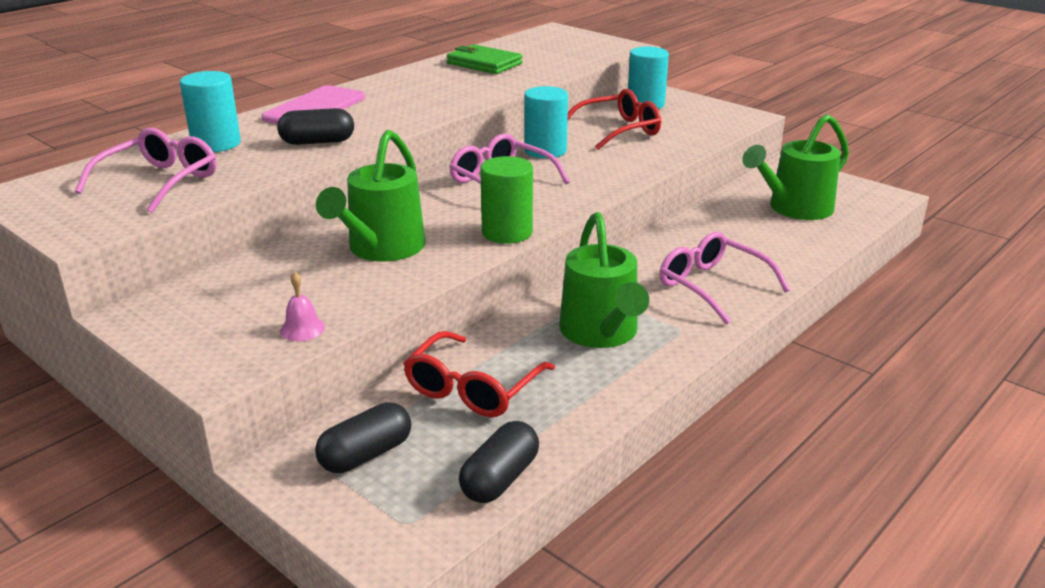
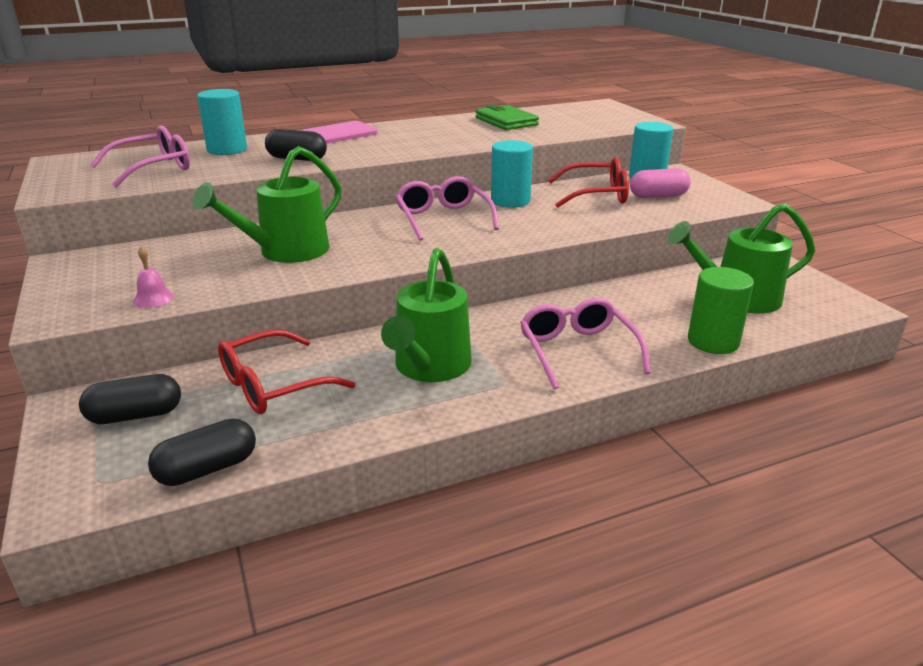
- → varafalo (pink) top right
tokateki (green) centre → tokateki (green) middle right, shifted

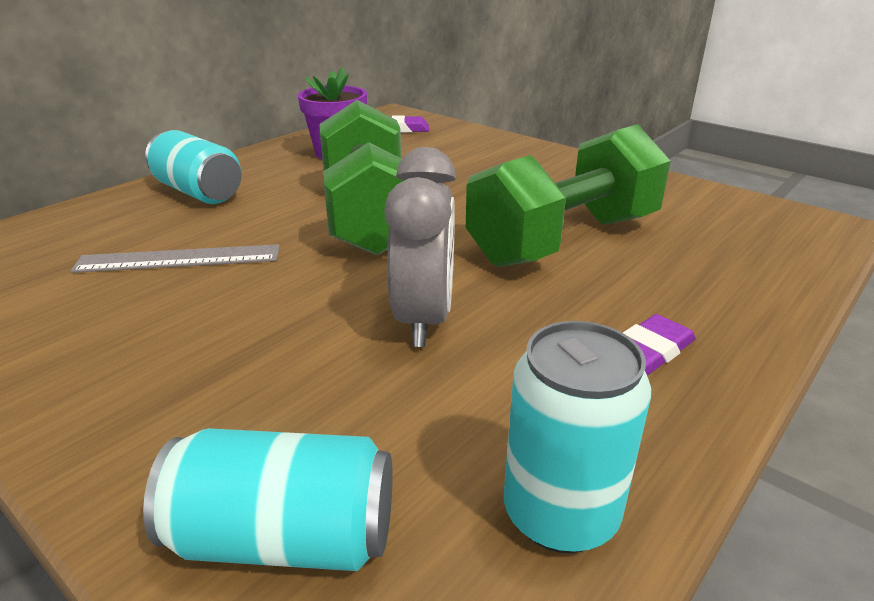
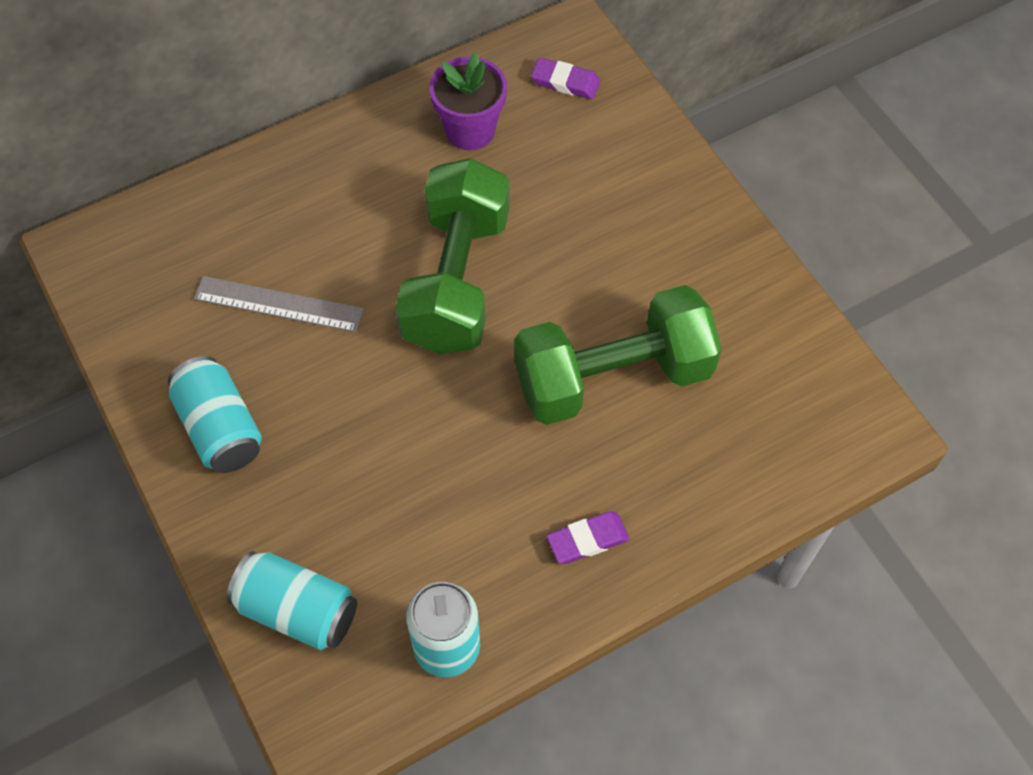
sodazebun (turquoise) (no. 1 from left) top left → sodazebun (turquoise) (no. 1 from left) middle left, shifted
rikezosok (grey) centre → -

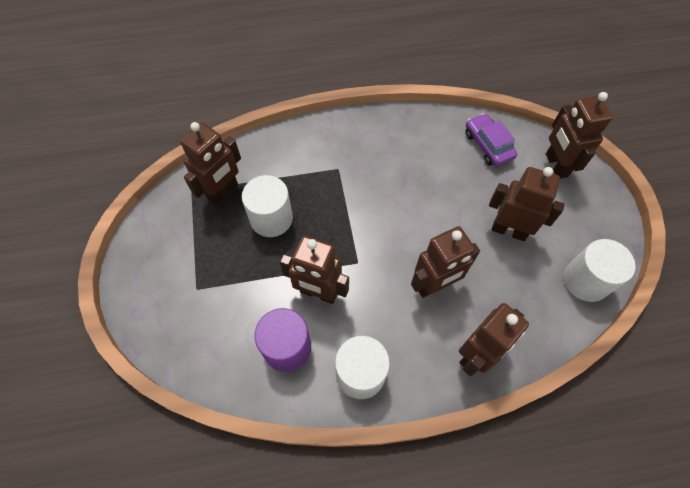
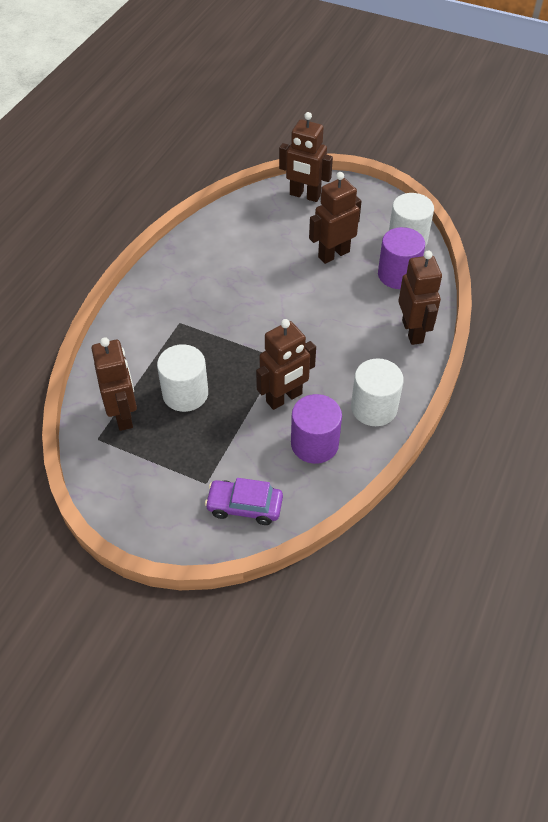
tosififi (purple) top right → tosififi (purple) centre, shifted
- → tokateki (purple) (no. 2 from left) top right
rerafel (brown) (no. 3 from left) centre → -

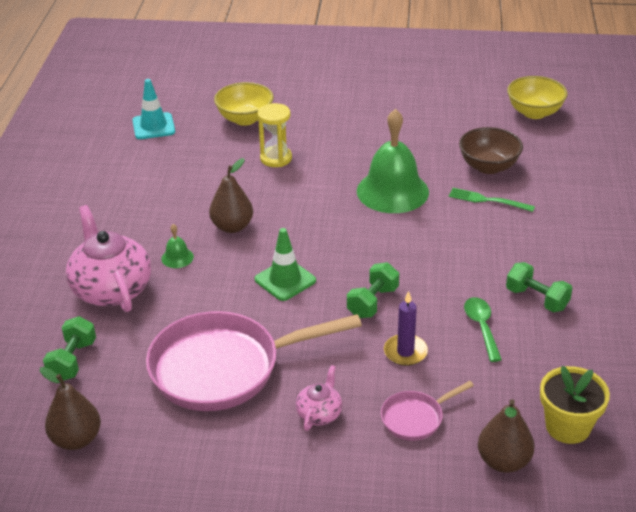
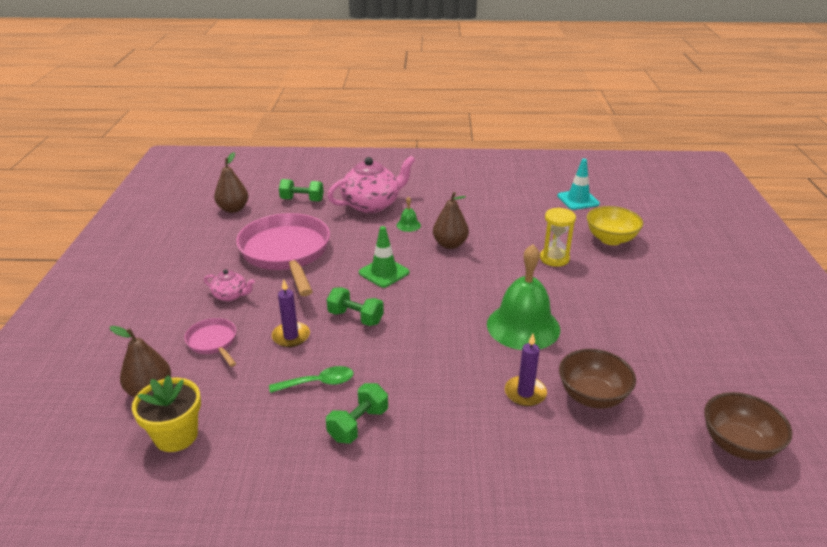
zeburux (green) middle right → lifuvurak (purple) (no. 2 from left) bottom centre
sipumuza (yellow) (no. 2 from left) top right → sipumuza (brown) (no. 2 from left) bottom right

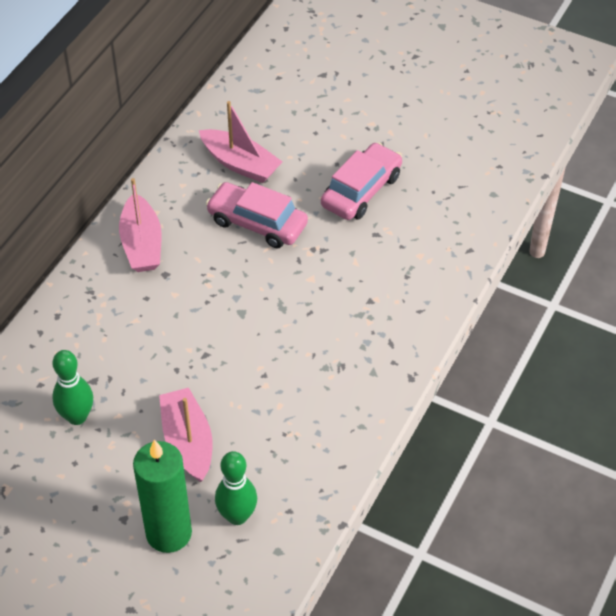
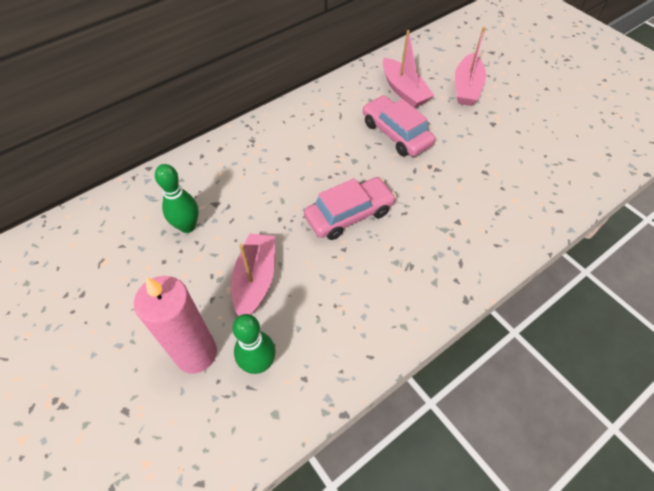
lifuvurak (green) bottom left → lifuvurak (pink) middle left
tosififi (pink) (no. 2 from left in the first image) top centre → tosififi (pink) (no. 1 from left) centre, shifted
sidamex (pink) (no. 1 from left in the first image) middle left → sidamex (pink) (no. 3 from left) top right, shifted

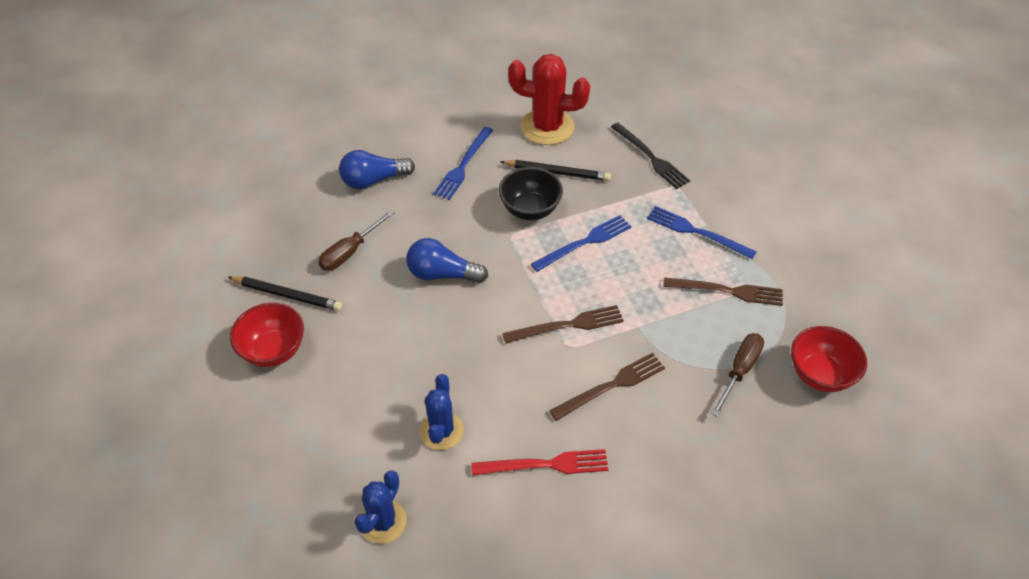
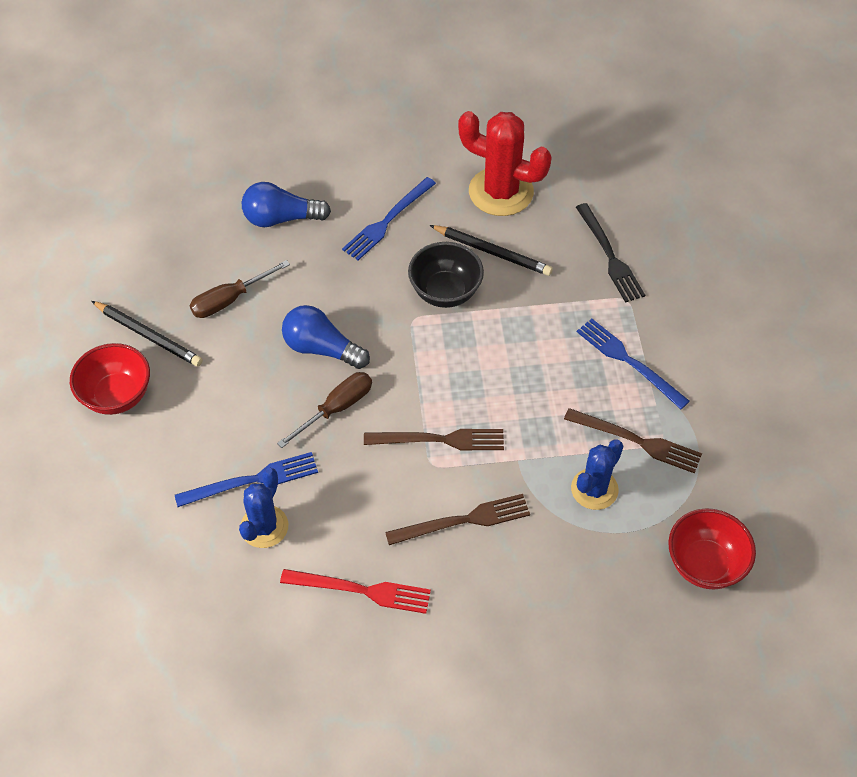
zeburux (blue) (no. 2 from left in the first image) centre → zeburux (blue) (no. 1 from left) middle left, shifted
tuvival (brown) (no. 2 from left) middle right → tuvival (brown) (no. 2 from left) centre, shifted
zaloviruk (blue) (no. 1 from left in the first image) bottom centre → zaloviruk (blue) (no. 2 from left) middle right, shifted

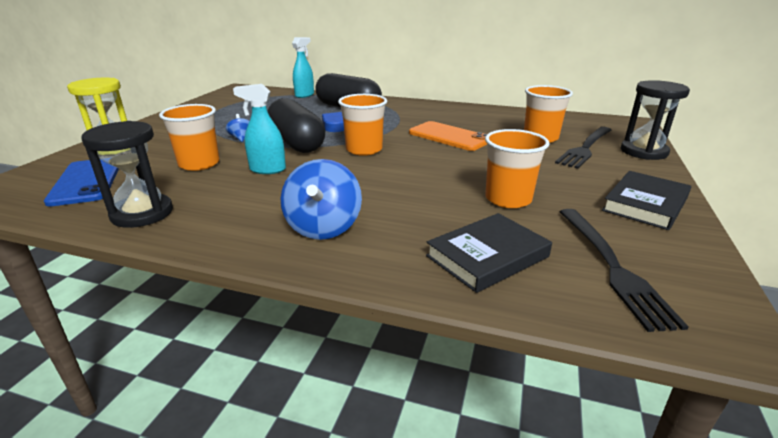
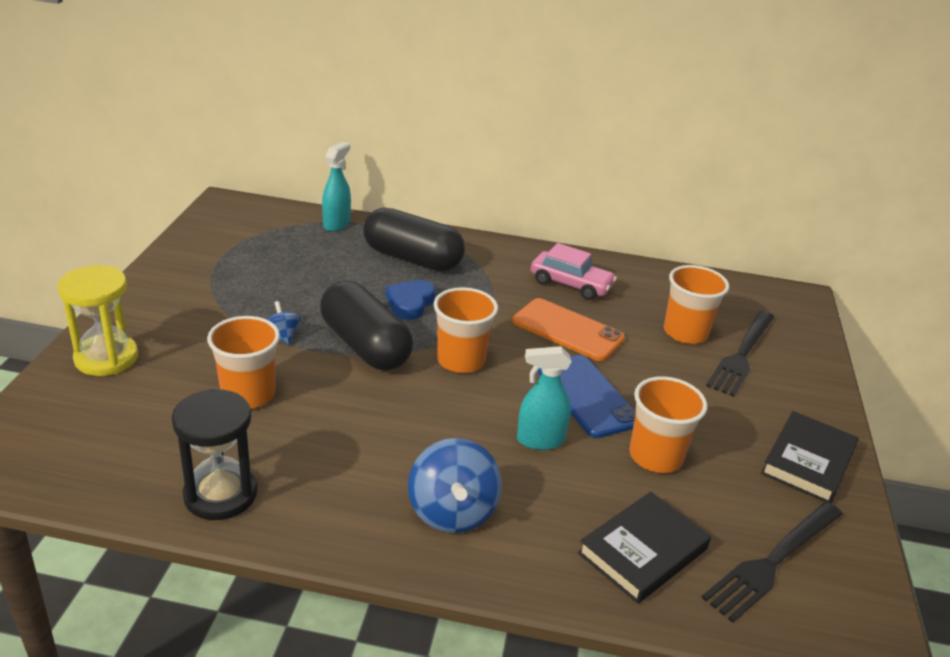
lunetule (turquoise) (no. 1 from left in the first image) top left → lunetule (turquoise) (no. 2 from left) centre, shifted
- → tosififi (pink) centre
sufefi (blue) middle left → sufefi (blue) centre, shifted
zeburux (black) (no. 2 from left) middle right → zeburux (black) (no. 2 from left) bottom right, 60 degrees clockwise
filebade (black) (no. 2 from left) top right → -

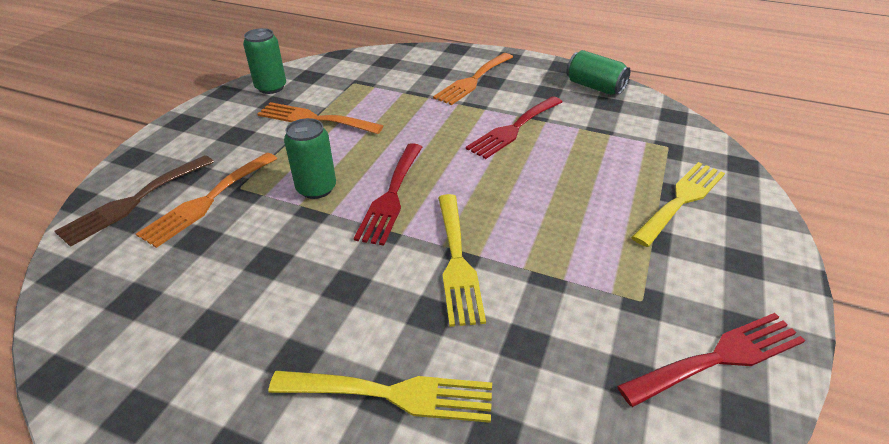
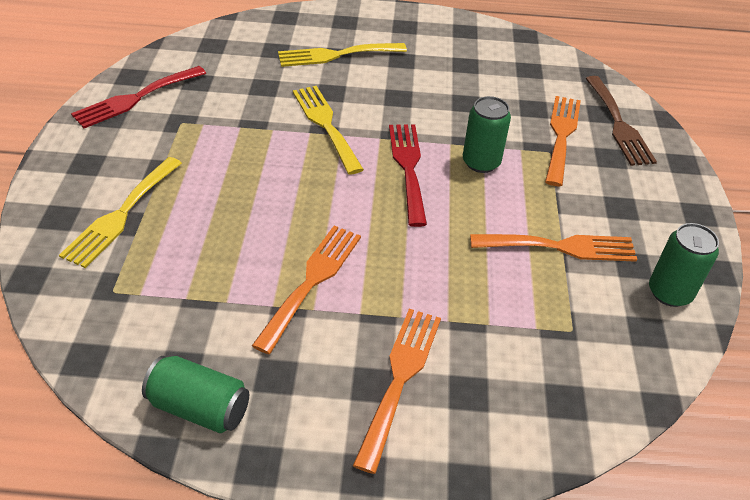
zeburux (red) (no. 2 from left) top centre → zeburux (orange) (no. 1 from left) centre
zeburux (brown) middle left → zeburux (brown) top right, 150 degrees clockwise

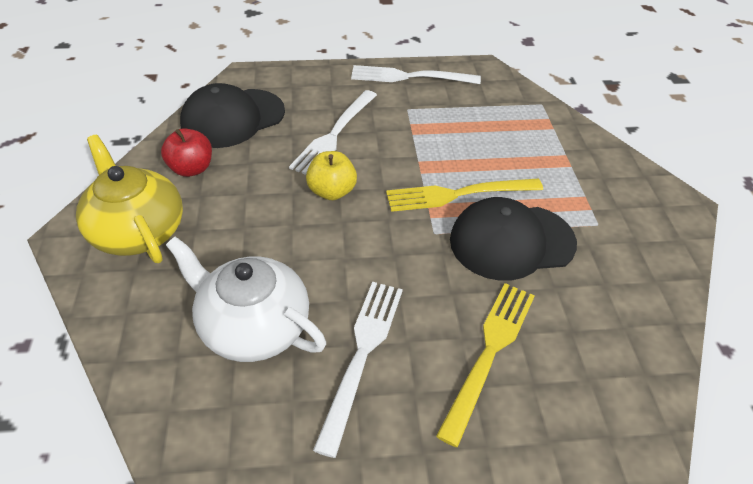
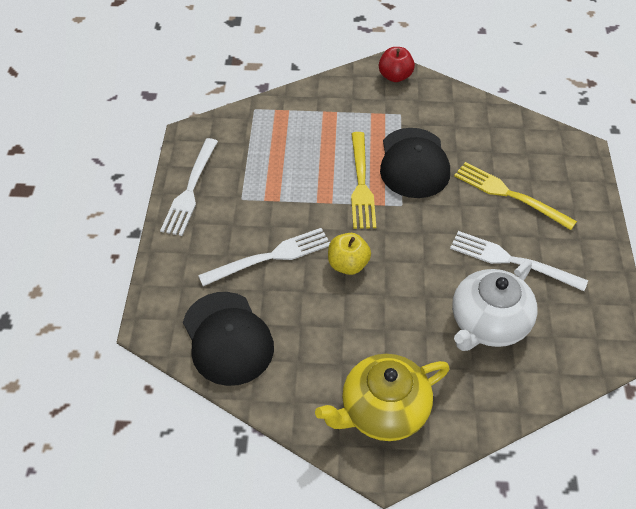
zeburux (white) (no. 1 from left in the first image) top centre → zeburux (white) (no. 2 from left) centre, 60 degrees counterclockwise
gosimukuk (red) top left → gosimukuk (red) top centre, shifted

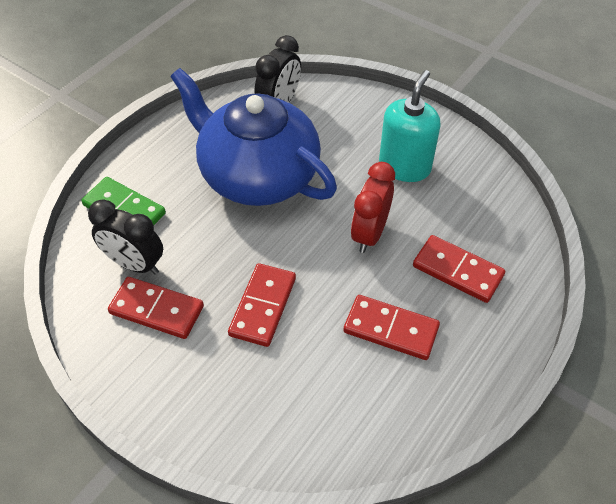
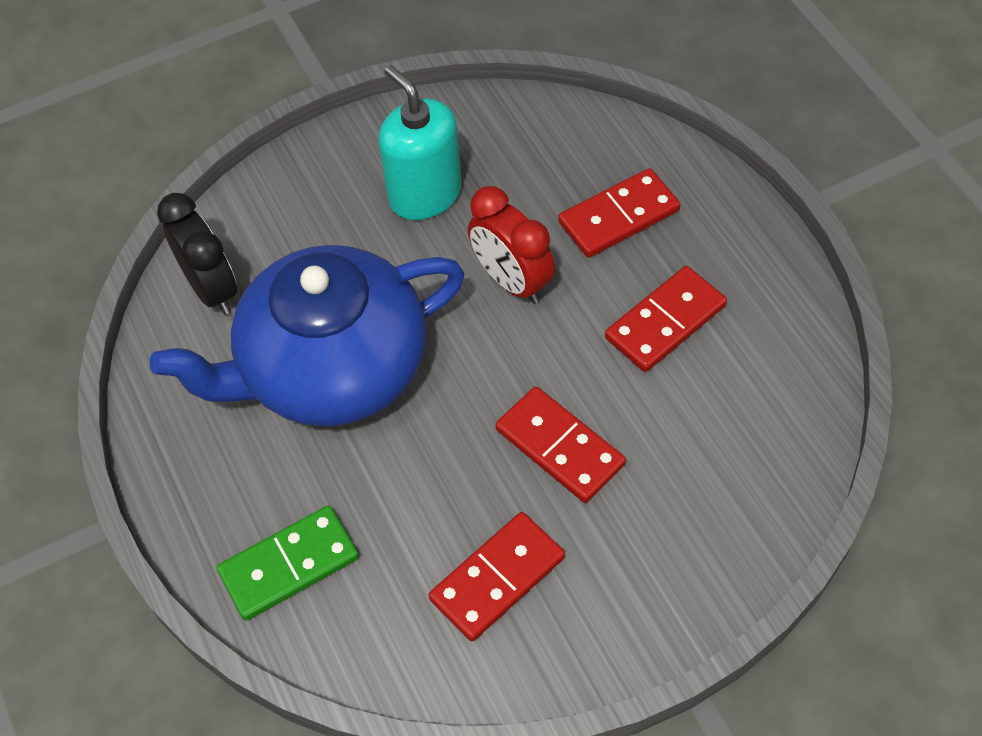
rikezosok (black) (no. 1 from left) middle left → -

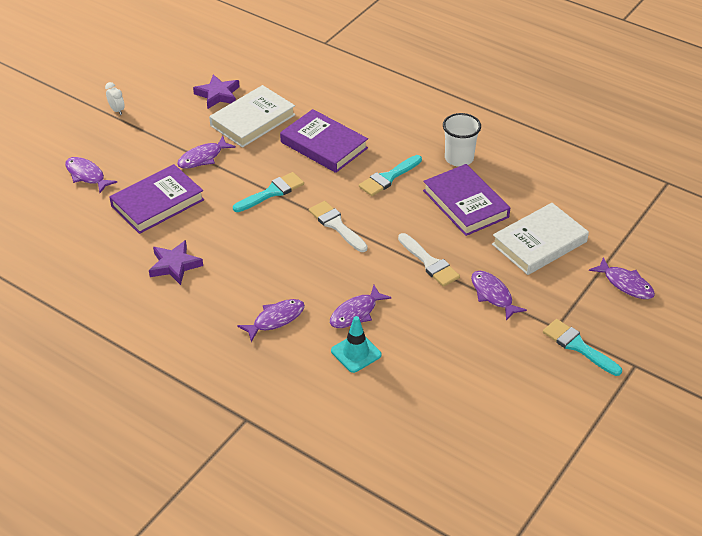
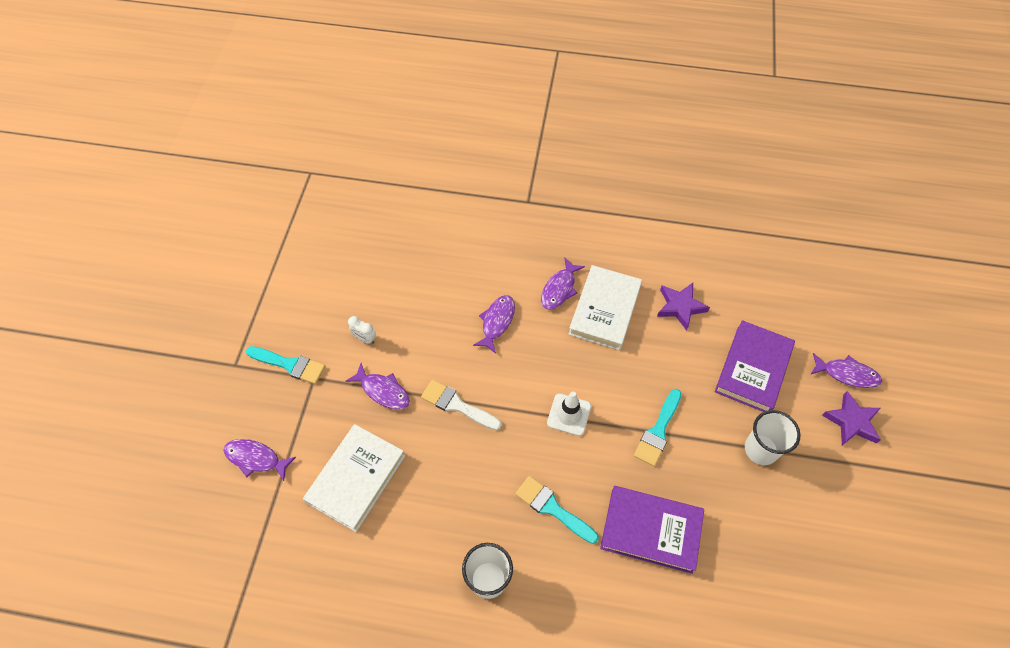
rikezosok (white) top left → rikezosok (white) centre, shifted
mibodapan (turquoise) (no. 2 from left) top centre → mibodapan (turquoise) (no. 2 from left) bottom centre, 75 degrees counterclockwise
mibodapan (white) (no. 1 from left) centre → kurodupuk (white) centre
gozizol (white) (no. 1 from left in the first image) top centre → gozizol (white) (no. 2 from left) centre, shifted
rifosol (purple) (no. 2 from left) top left → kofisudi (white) (no. 2 from left) bottom right
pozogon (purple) (no. 2 from left) top left → pozogon (purple) (no. 2 from left) middle right, shifted
kurodupuk (turquoise) centre → -
gozizol (purple) (no. 3 from left) centre → -

